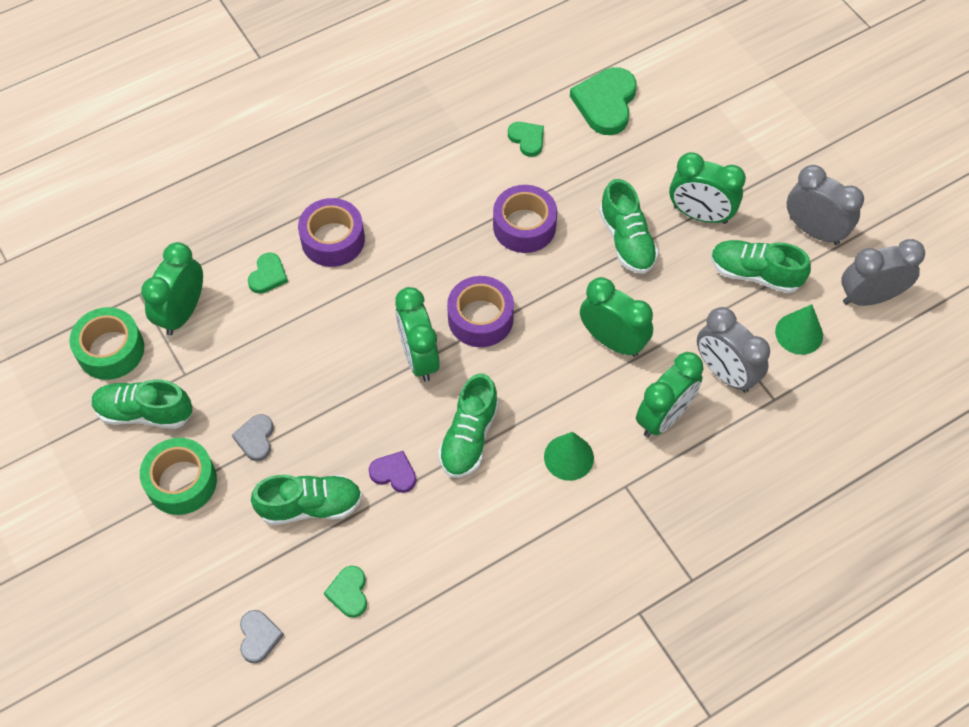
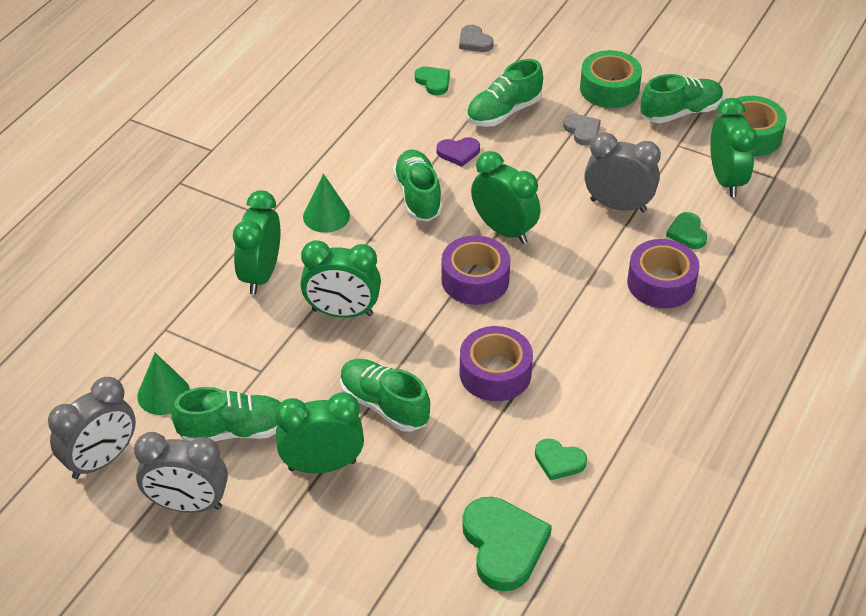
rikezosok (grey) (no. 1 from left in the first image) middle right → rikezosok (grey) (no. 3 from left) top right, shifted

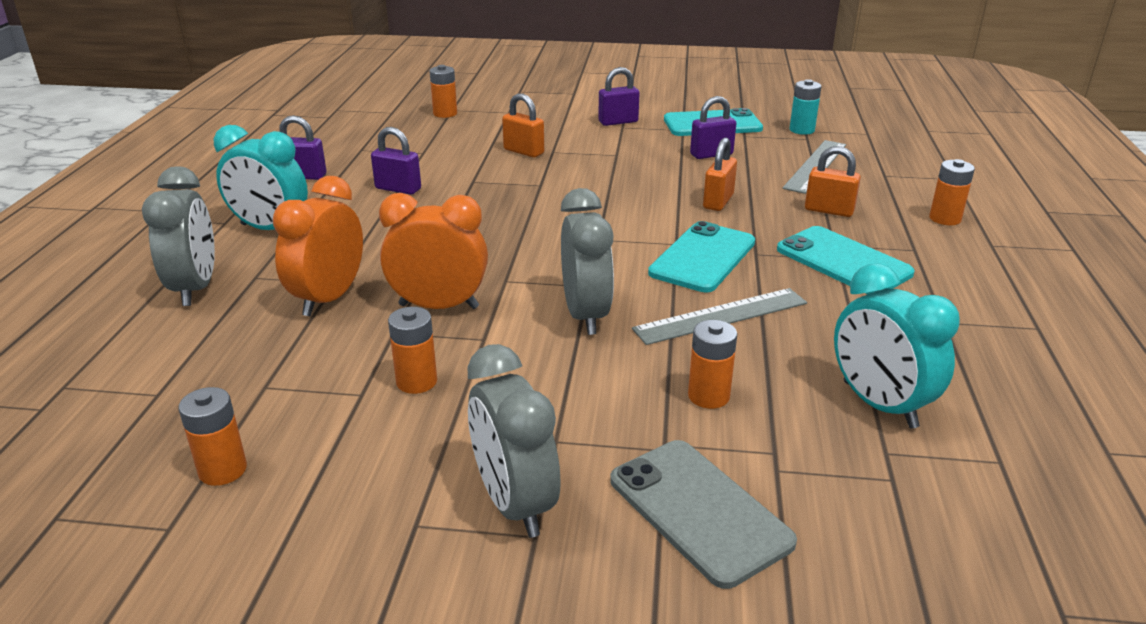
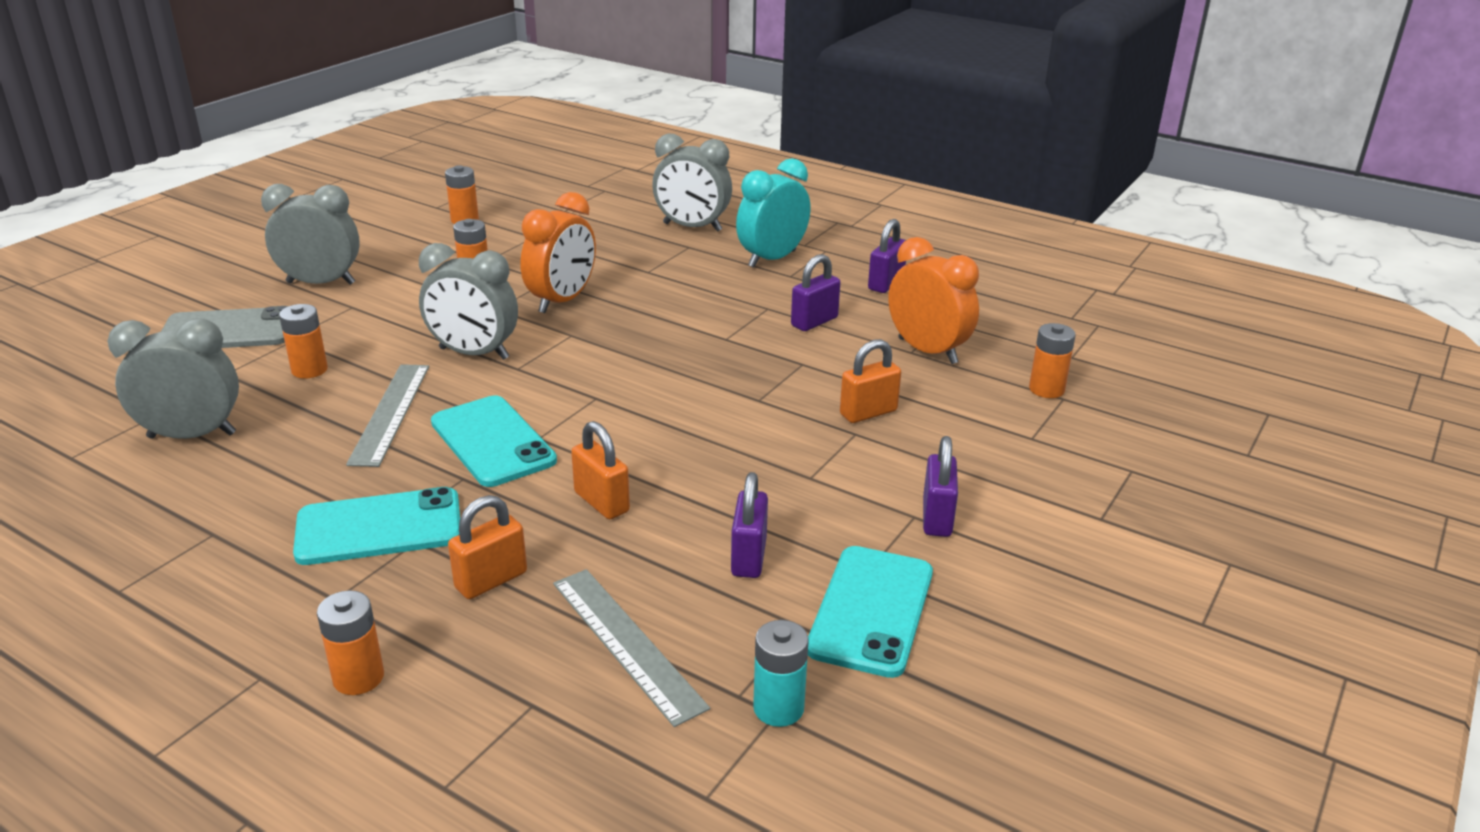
rikezosok (turquoise) (no. 2 from left) middle right → rikezosok (grey) (no. 1 from left) middle left
rikezosok (orange) (no. 1 from left in the first image) middle left → rikezosok (orange) (no. 2 from left) centre, shifted

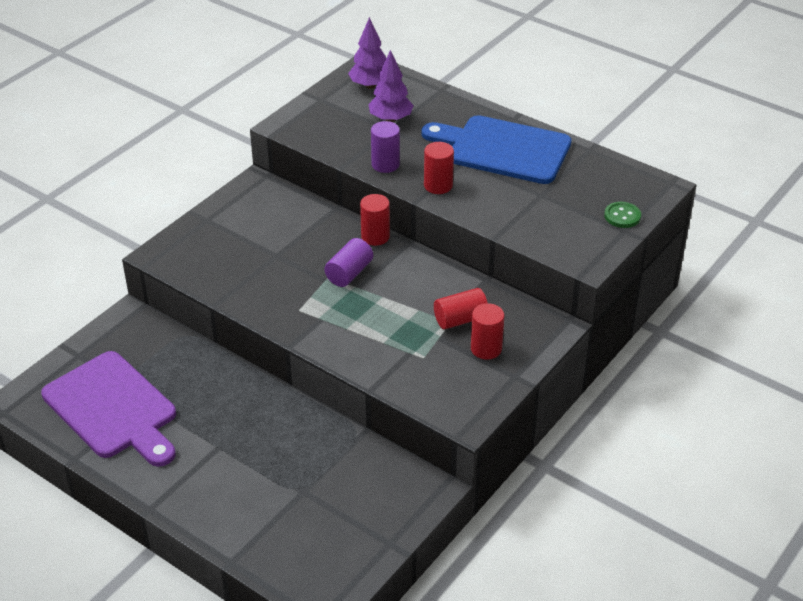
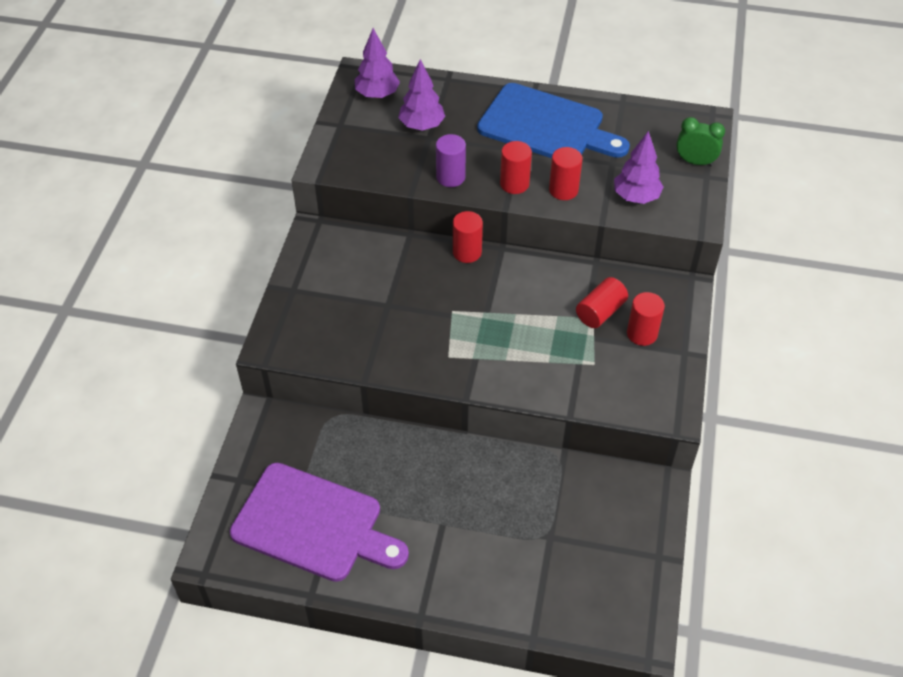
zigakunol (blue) top centre, 150 degrees counterclockwise
- → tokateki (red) (no. 3 from left) top centre
- → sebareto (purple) (no. 3 from left) top right
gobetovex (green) middle right → rikezosok (green) top right
tokateki (purple) (no. 1 from left) centre → -

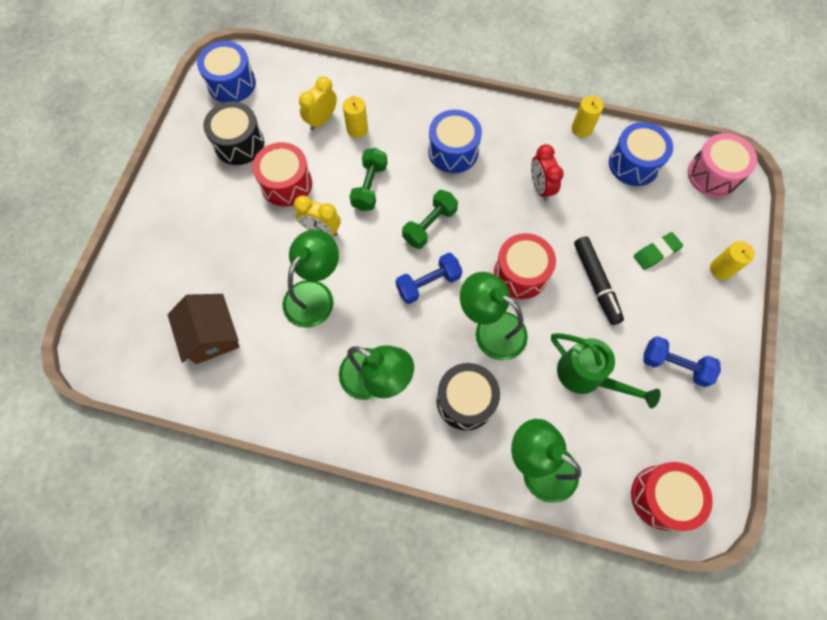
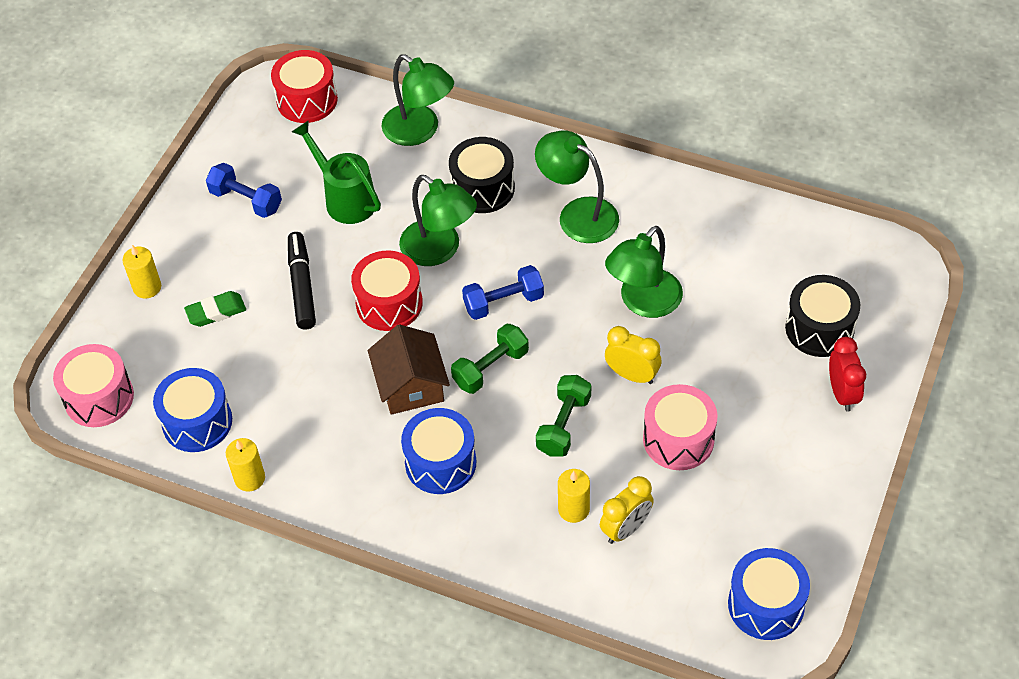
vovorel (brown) middle left → vovorel (brown) centre, shifted
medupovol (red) (no. 1 from left) top centre → medupovol (pink) (no. 2 from left) middle right
medupovol (black) (no. 1 from left in the first image) top left → medupovol (black) (no. 2 from left) middle right, shifted
rikezosok (red) top centre → rikezosok (red) middle right, shifted

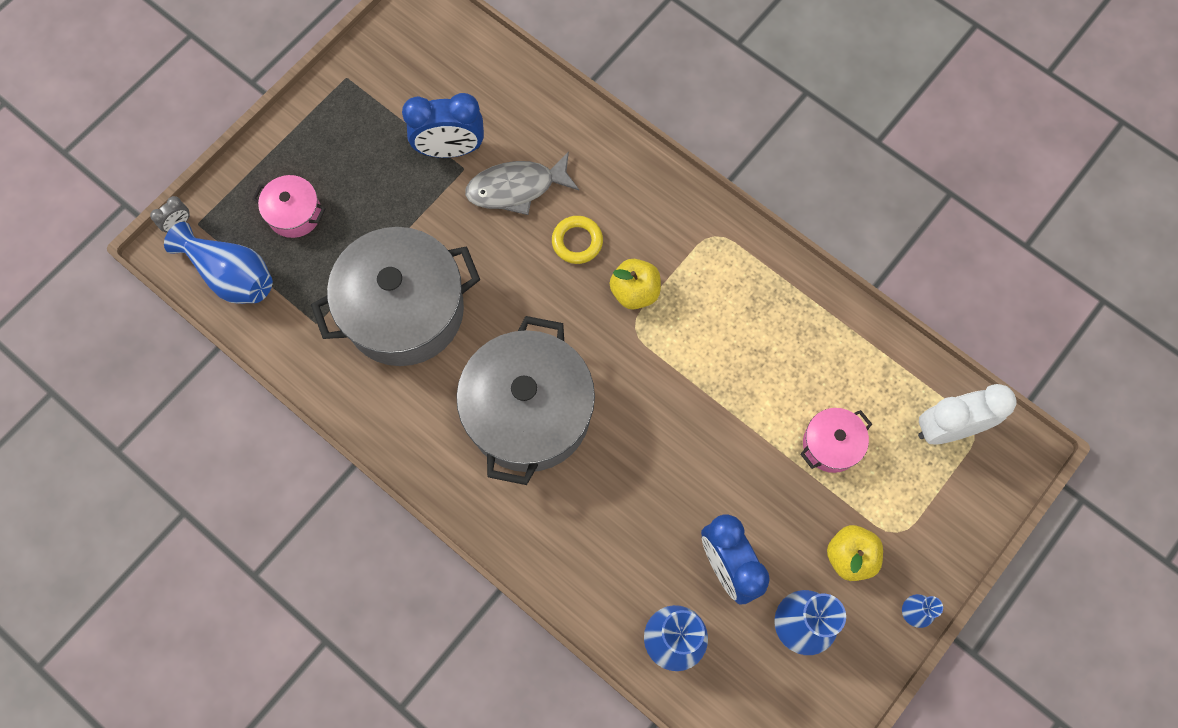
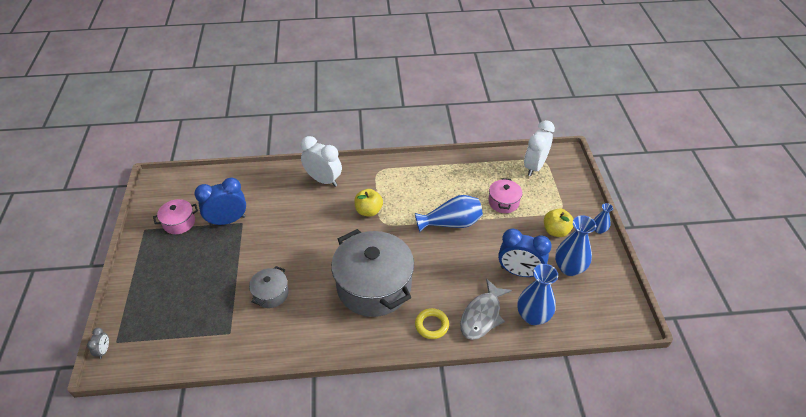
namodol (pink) (no. 1 from left) top left → namodol (pink) (no. 1 from left) middle left, shifted
rikezosok (blue) (no. 1 from left) top centre → rikezosok (blue) (no. 1 from left) middle left, 150 degrees counterclockwise
namodol (grey) (no. 1 from left) centre → namodol (grey) (no. 1 from left) bottom centre, x0.46
- → rikezosok (white) (no. 1 from left) centre
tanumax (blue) (no. 1 from left) middle left → tanumax (blue) (no. 1 from left) centre, shifted
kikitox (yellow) top centre → kikitox (yellow) bottom centre, shifted
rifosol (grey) top centre → rifosol (grey) bottom centre, shifted

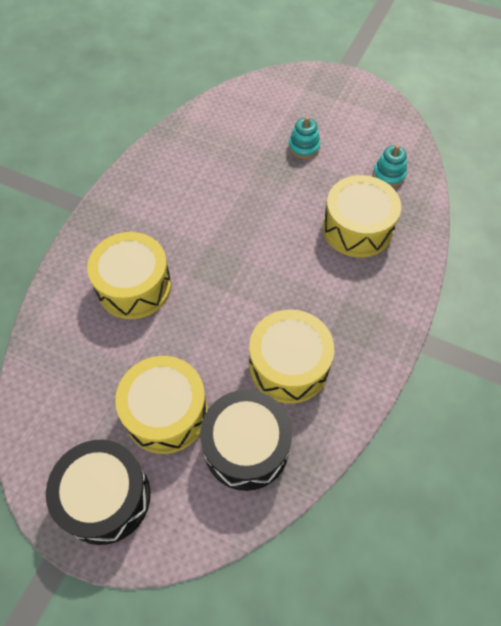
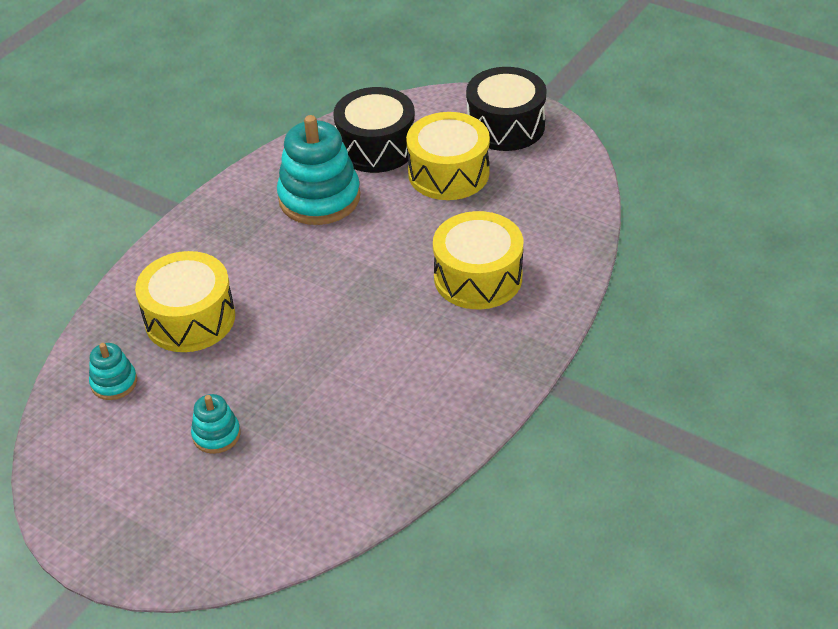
medupovol (yellow) (no. 3 from left) centre → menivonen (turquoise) (no. 3 from left) top centre

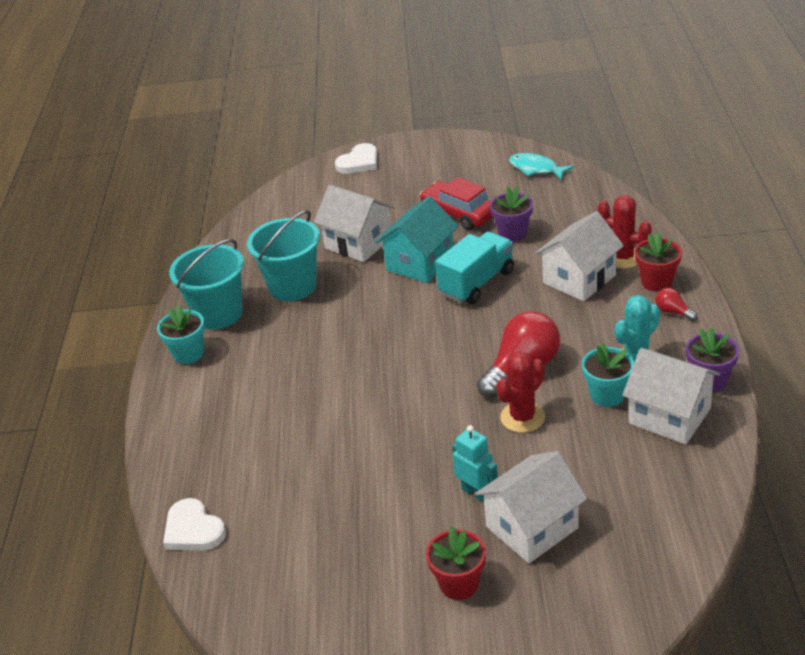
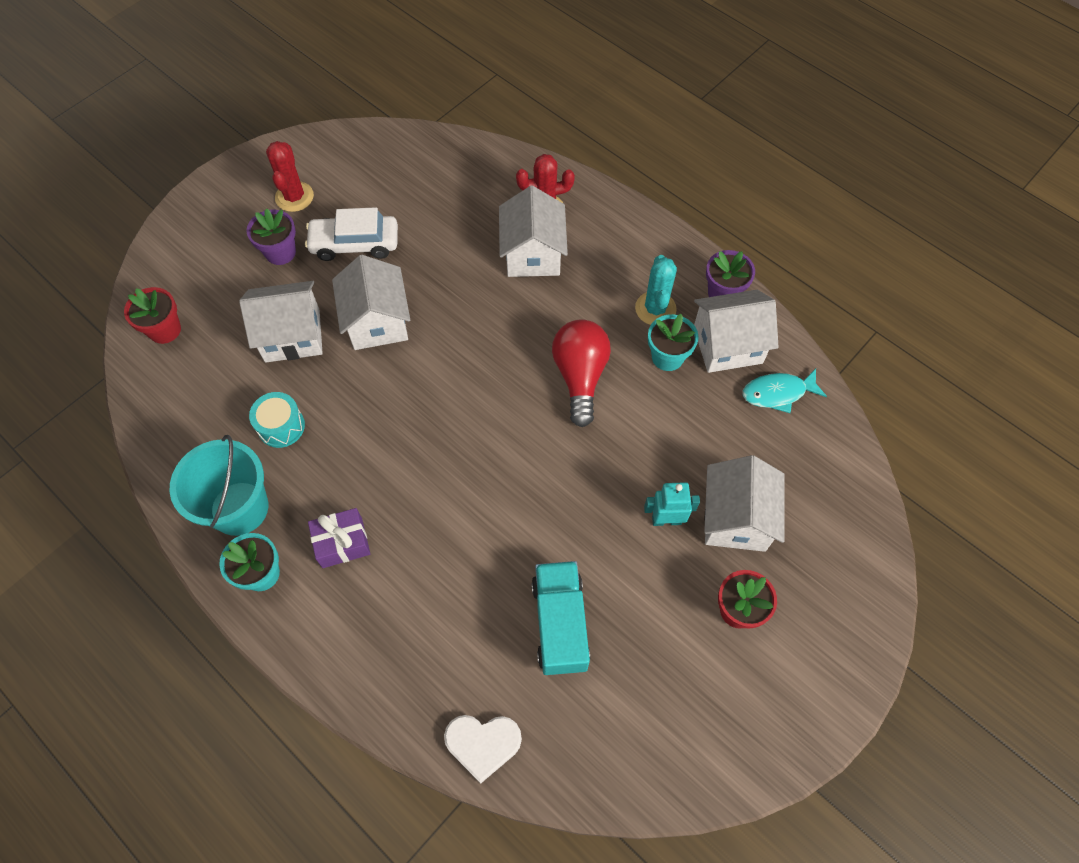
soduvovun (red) (no. 2 from left in the first image) middle right → soduvovun (red) (no. 1 from left) middle left, shifted
soduvovun (purple) (no. 1 from left) top centre → soduvovun (purple) (no. 1 from left) top left, shifted
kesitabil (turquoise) (no. 2 from left) centre → medupovol (turquoise) middle left
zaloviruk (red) (no. 1 from left) centre → zaloviruk (red) (no. 1 from left) top left, shifted
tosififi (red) top centre → tosififi (white) top left
- → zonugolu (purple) middle left
vovorel (turquoise) centre → vovorel (white) (no. 2 from left) centre
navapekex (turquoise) centre → navapekex (turquoise) bottom centre, shifted
rifosol (turquoise) top right → rifosol (turquoise) middle right, shifted
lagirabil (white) (no. 2 from left) top centre → -
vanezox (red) (no. 2 from left) middle right → -

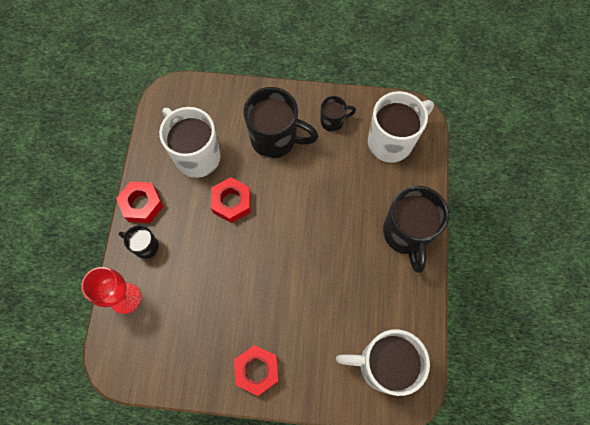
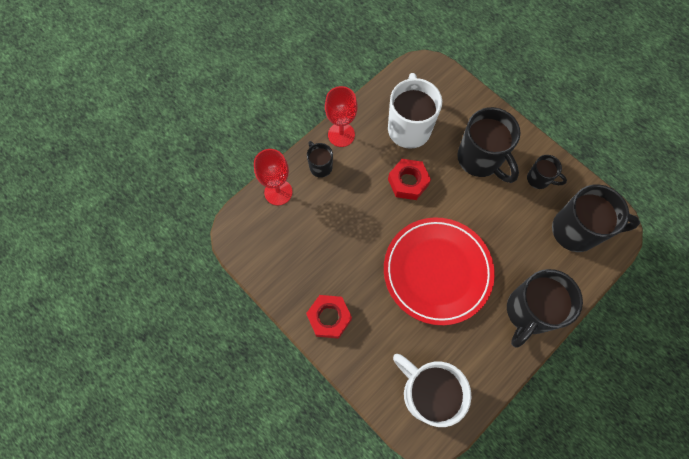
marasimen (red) (no. 1 from left) middle left → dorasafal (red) (no. 2 from left) top centre
- → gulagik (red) centre
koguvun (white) (no. 3 from left) top right → koguvun (black) (no. 5 from left) middle right

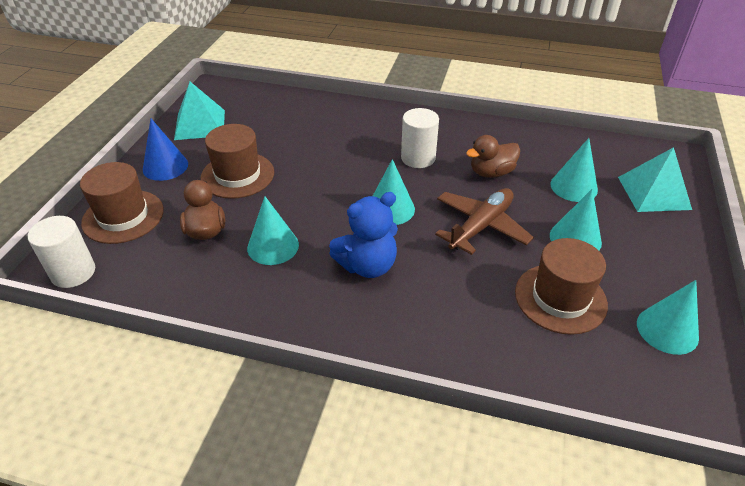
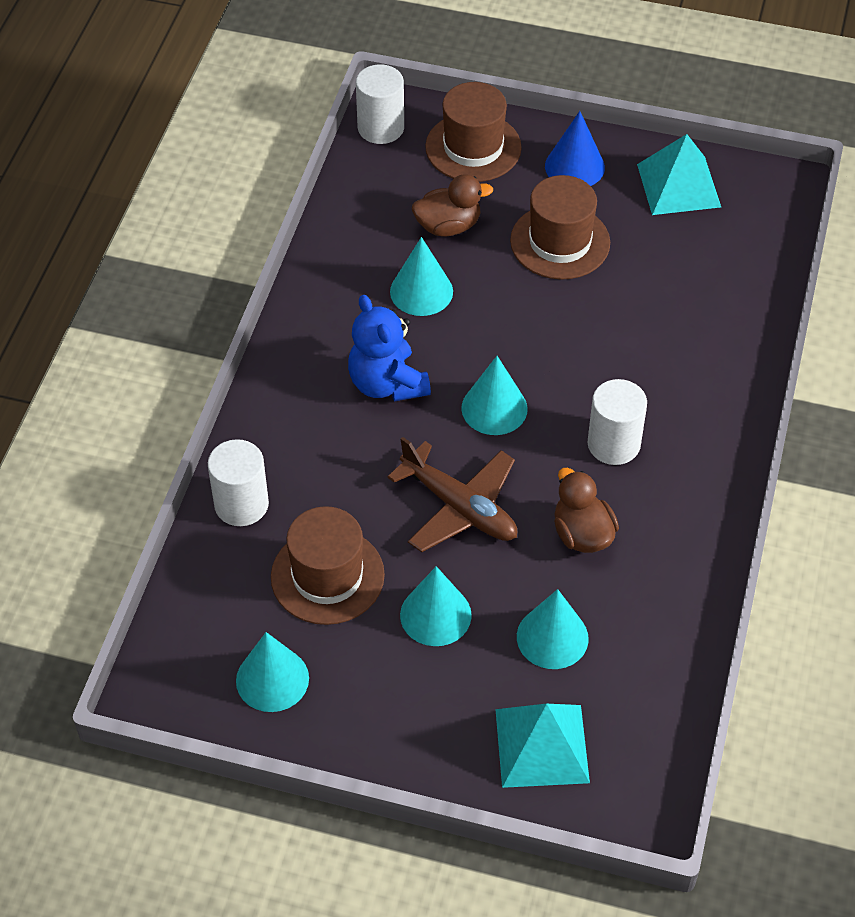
- → tokateki (white) (no. 1 from left) middle left

